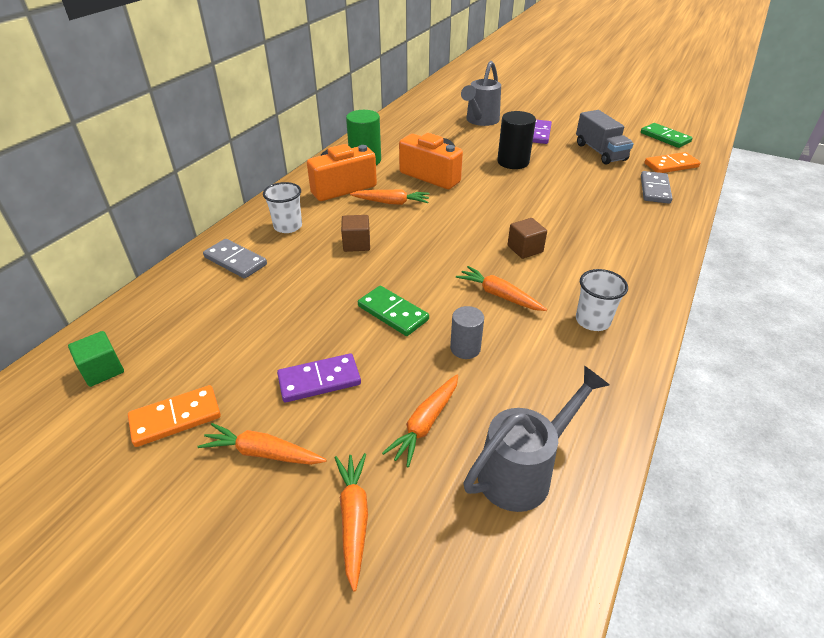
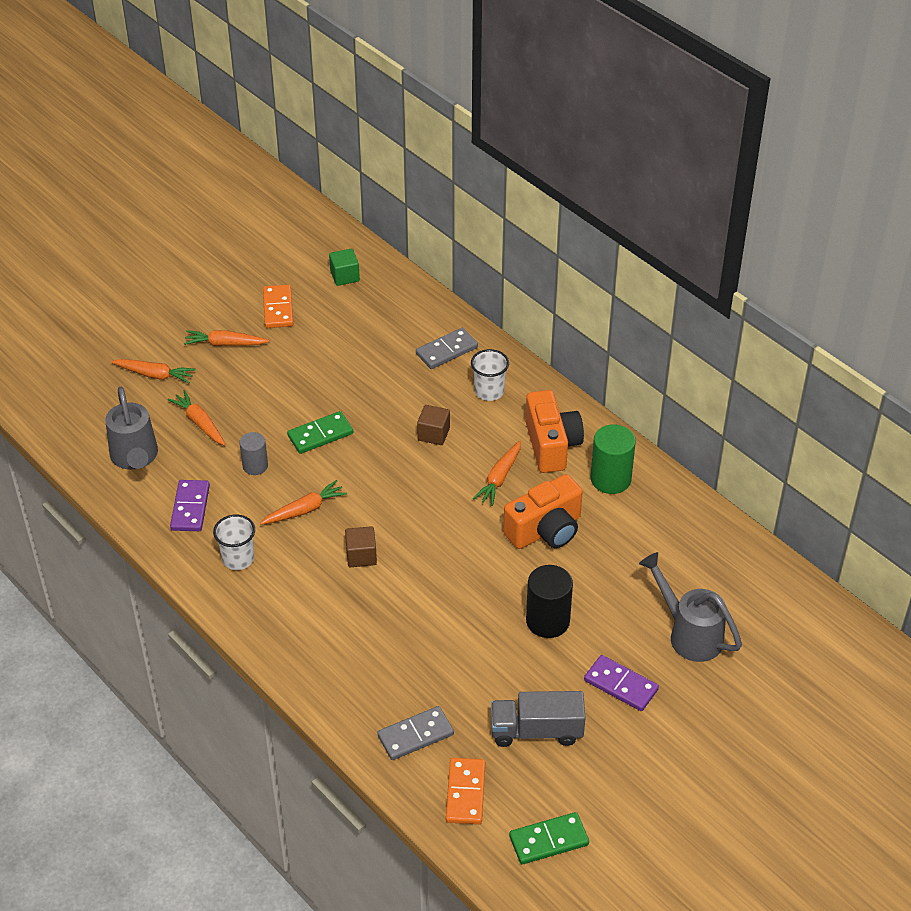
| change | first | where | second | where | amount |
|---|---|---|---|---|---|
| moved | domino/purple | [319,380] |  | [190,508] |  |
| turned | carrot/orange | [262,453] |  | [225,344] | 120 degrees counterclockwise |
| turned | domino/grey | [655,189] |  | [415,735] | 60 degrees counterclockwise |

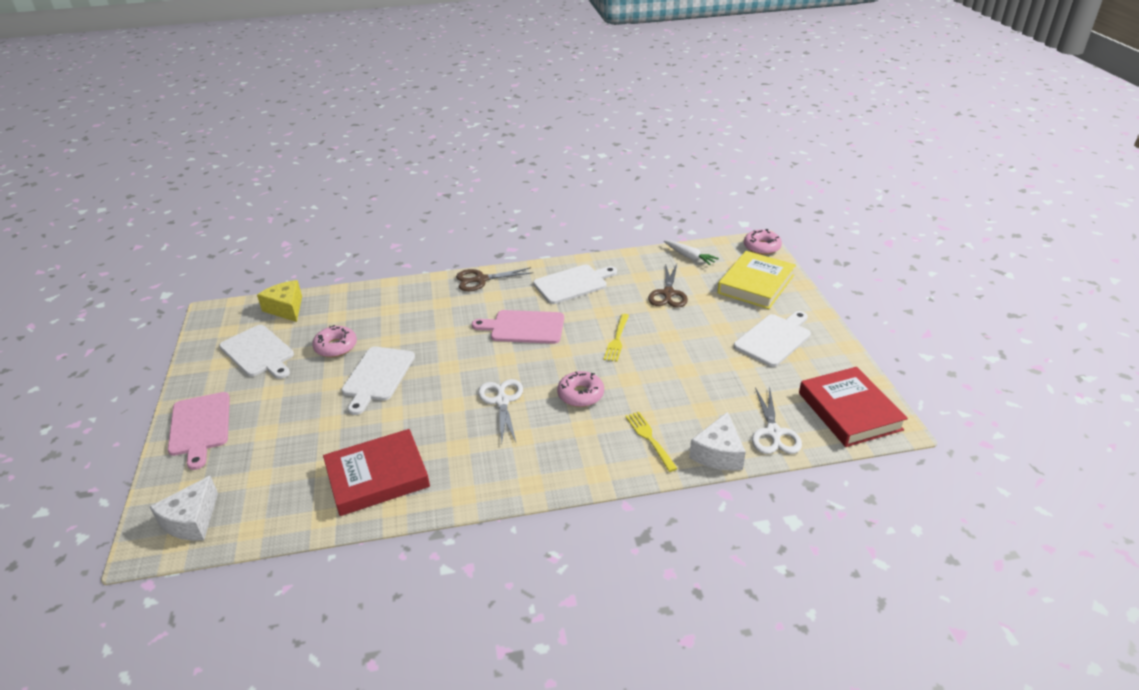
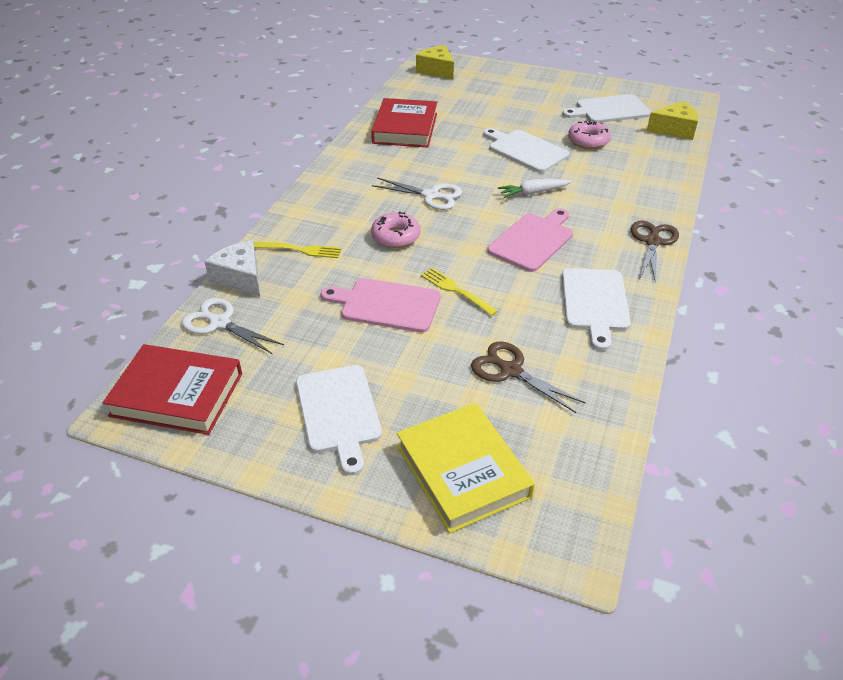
| change | first | where | second | where | amount |
|---|---|---|---|---|---|
| removed | donut/pink | [761,247] |  |  |  |
| moved | cutting board/pink | [199,426] |  | [386,305] |  |
| moved | carrot/white | [689,257] |  | [533,193] |  |
| recoloured | cheese/white | [192,520] | cheese/yellow | [437,70] |  |

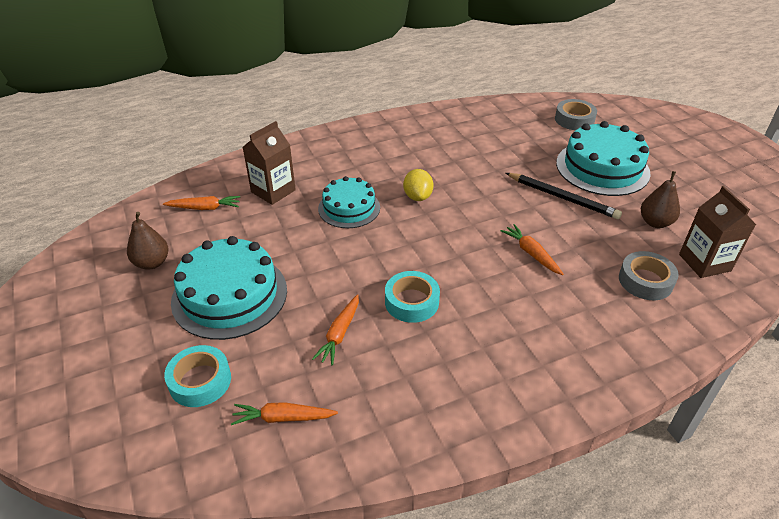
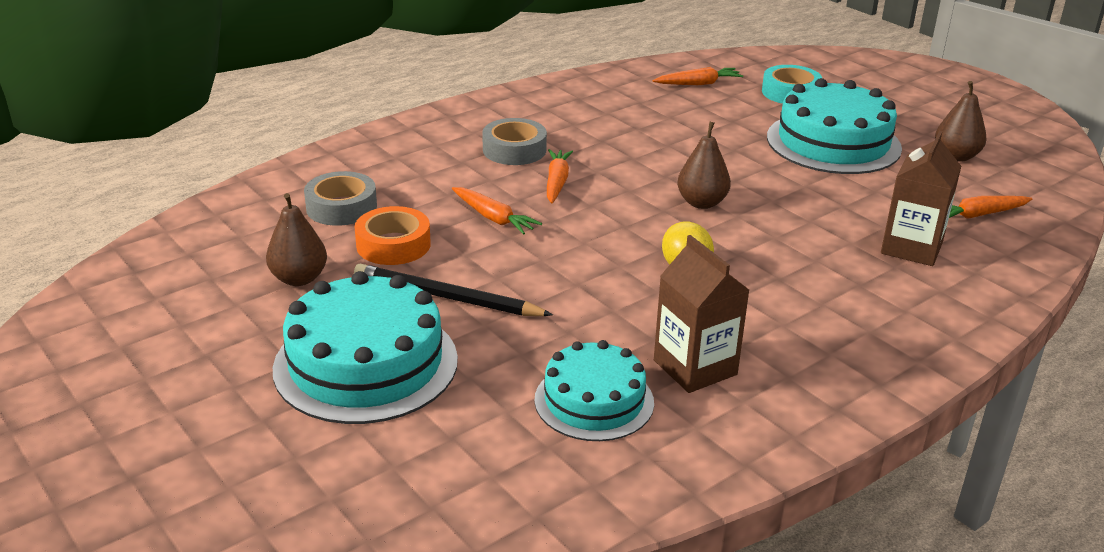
| change | first | where | second | where | amount |
|---|---|---|---|---|---|
| removed | tape/turquoise | [411,302] |  |  |  |
| added |  |  | tape/orange | [393,245] |  |
| added |  |  | pear/brown | [701,203] |  |
| moved | carrot/orange | [339,334] |  | [556,182] |  |
| moved | cake/turquoise | [349,208] |  | [594,401] |  |
| moved | tape/grey | [574,120] |  | [514,150] |  |
| moved | carton/brown | [704,262] |  | [695,367] |  |

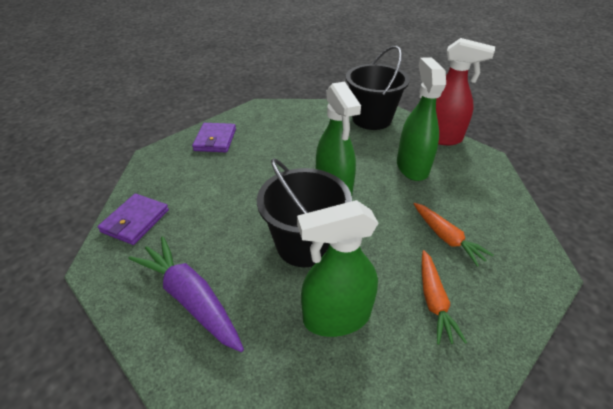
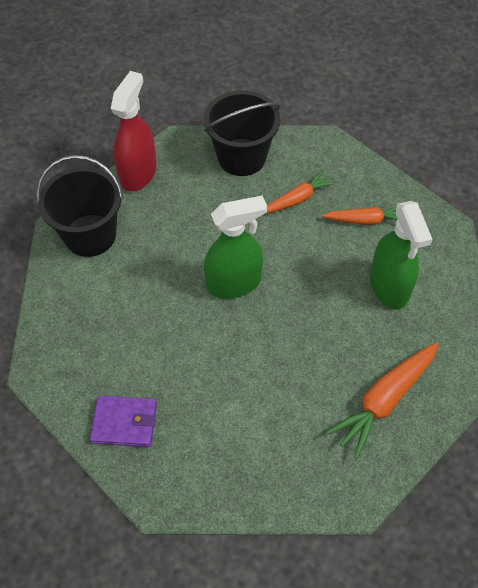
| change | first | where | second | where | amount |
|---|---|---|---|---|---|
| removed | wallet/purple | [135,221] |  |  |  |
| removed | spray bottle/green | [412,167] |  |  |  |
| moved | bucket/black | [304,244] |  | [241,157] |  |
| recoloured | carrot/purple | [191,298] | carrot/orange | [384,400] |  |

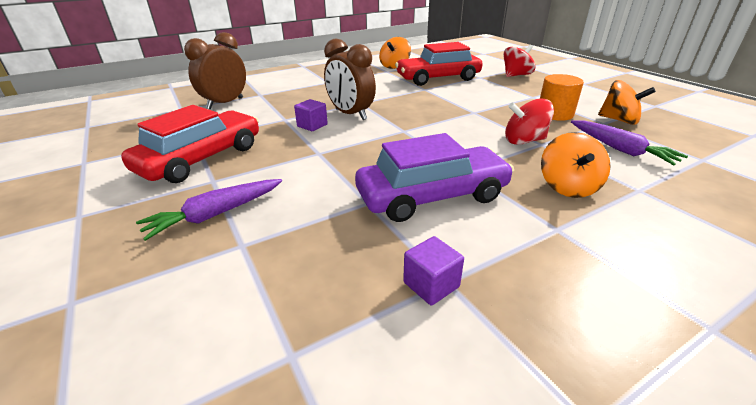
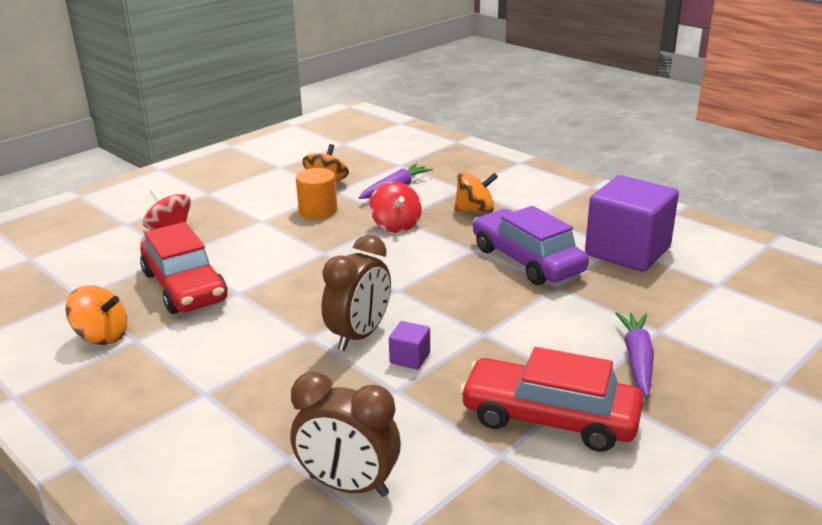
| change | first | where | second | where | amount |
|---|---|---|---|---|---|
| turned | carrot/purple | [215,214] |  | [637,359] | 120 degrees counterclockwise |
| resized | cube/purple | [431,284] |  | [627,251] | x2.47 |

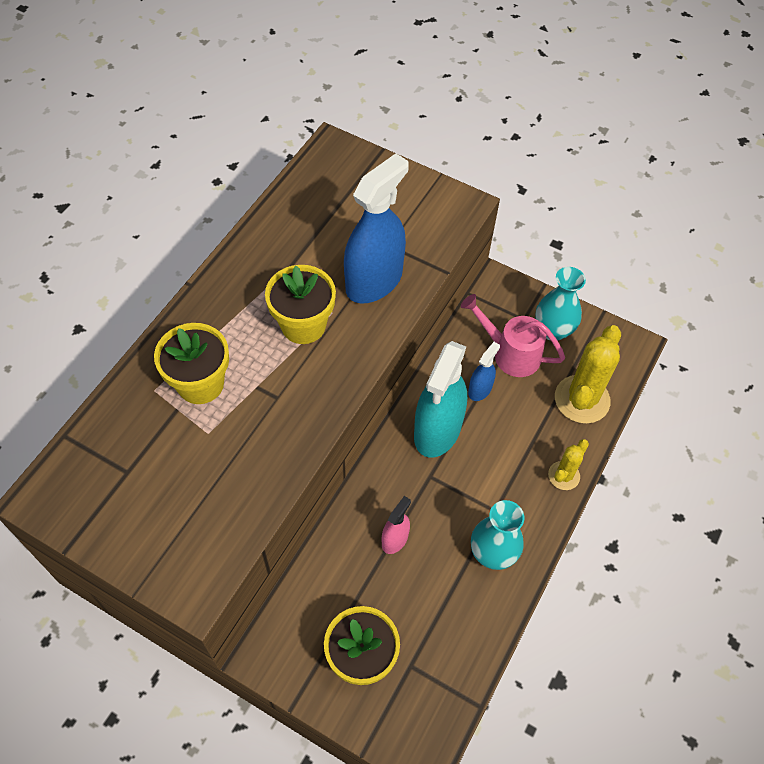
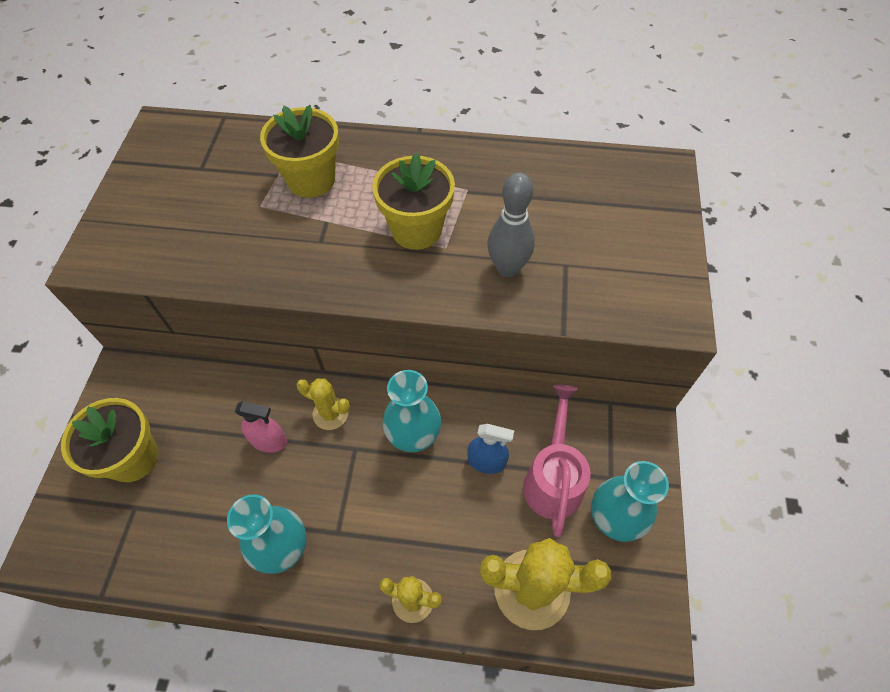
| change | first | where | second | where | amount |
|---|---|---|---|---|---|
| added |  |  | cactus/yellow | [330,413] |  |
| replaced | spray bottle/blue | [374,281] | bowling pin/grey | [507,268] |  |
| replaced | spray bottle/turquoise | [437,430] | vase/turquoise | [413,436] |  |

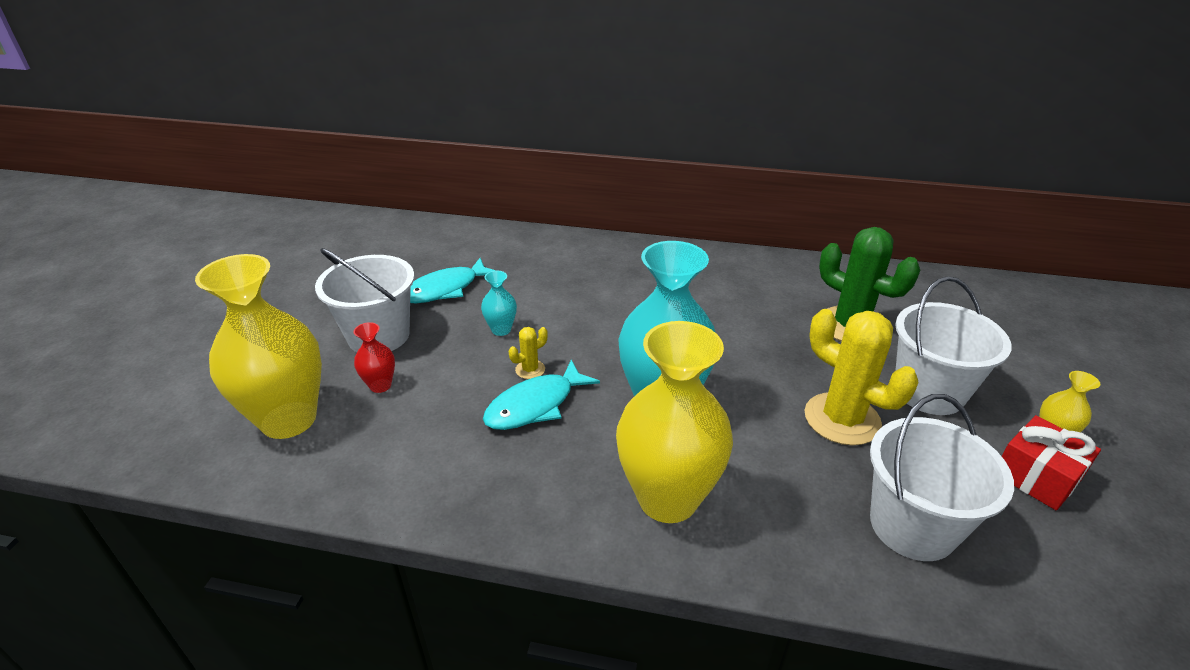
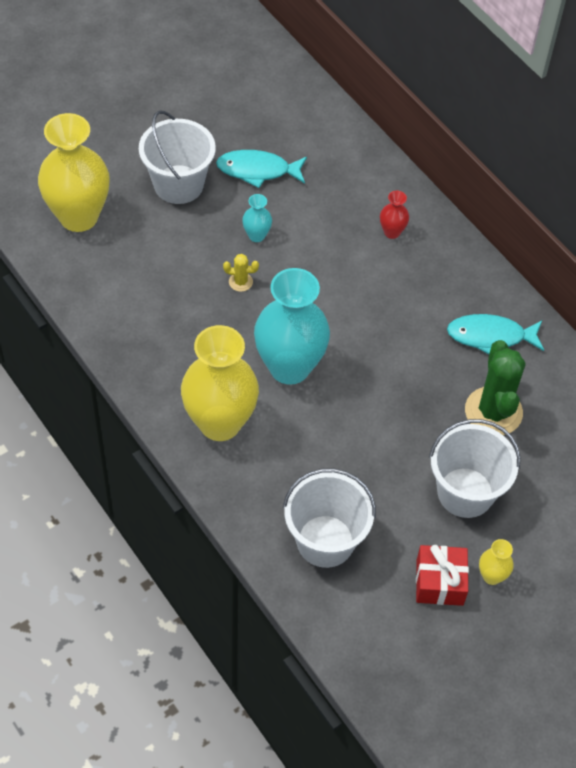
| change | first | where | second | where | amount |
|---|---|---|---|---|---|
| removed | cactus/yellow | [842,419] |  |  |  |
| moved | vase/red | [380,385] |  | [392,232] |  |
| moved | fish/turquoise | [535,405] |  | [490,336] |  |

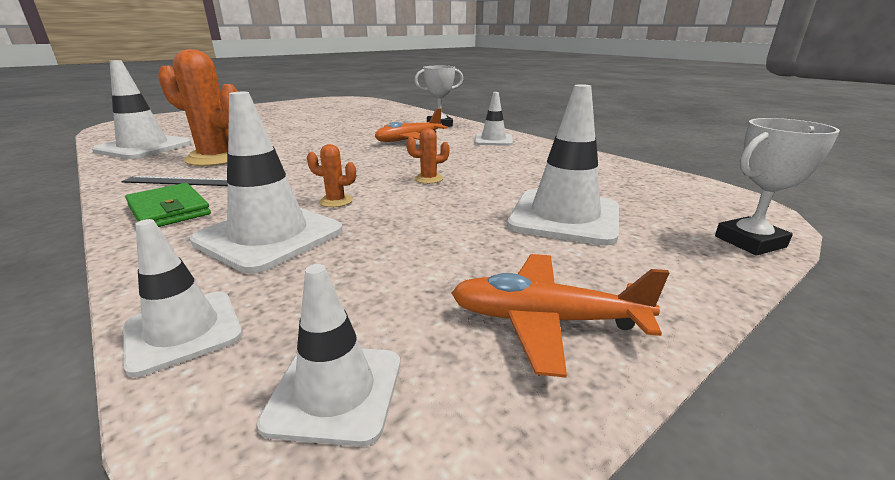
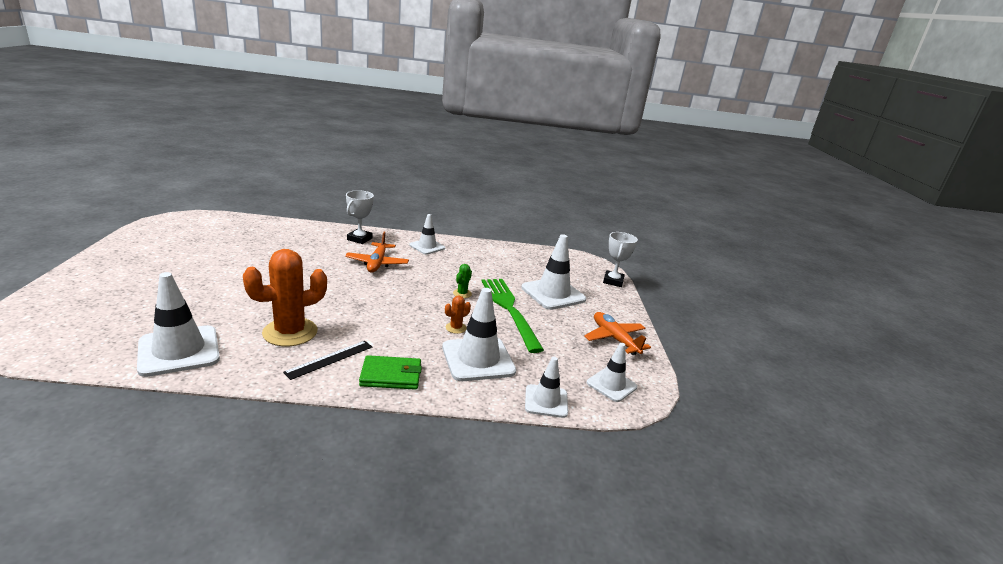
| change | first | where | second | where | amount |
|---|---|---|---|---|---|
| added |  |  | fork/green | [509,309] |  |
| recoloured | cactus/orange | [429,179] | cactus/green | [462,293] |  |
| turned | plane/orange | [545,320] |  | [614,339] | 105 degrees clockwise |

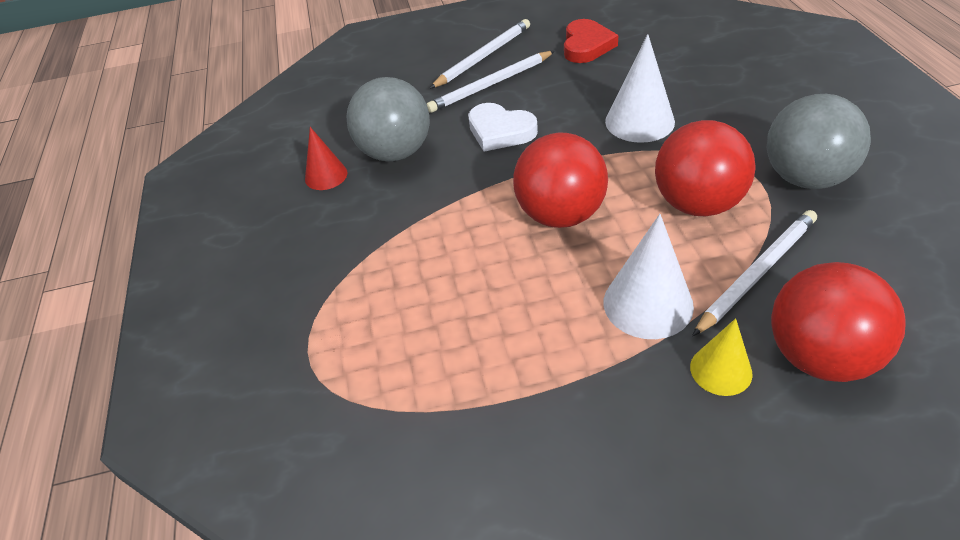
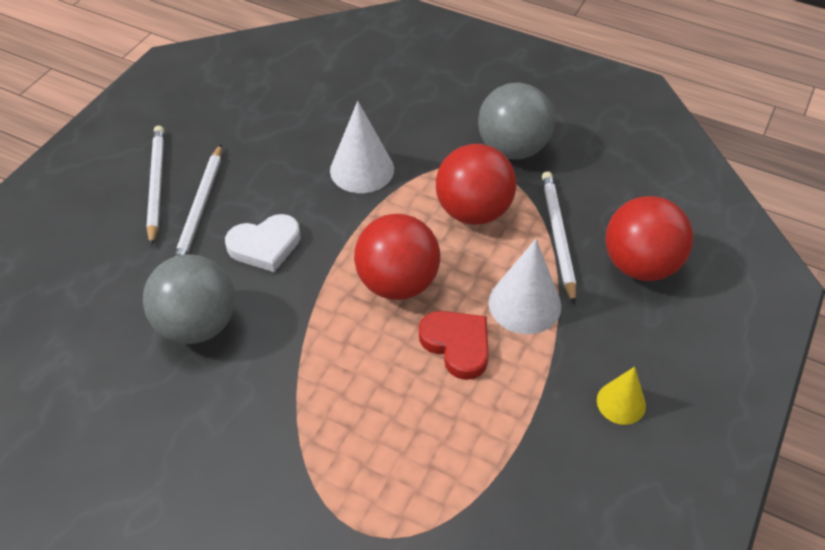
| change | first | where | second | where | amount |
|---|---|---|---|---|---|
| removed | cone/red | [326,176] |  |  |  |
| moved | heart/red | [586,46] |  | [457,345] |  |
| moved | cone/yellow | [721,370] |  | [621,403] |  |

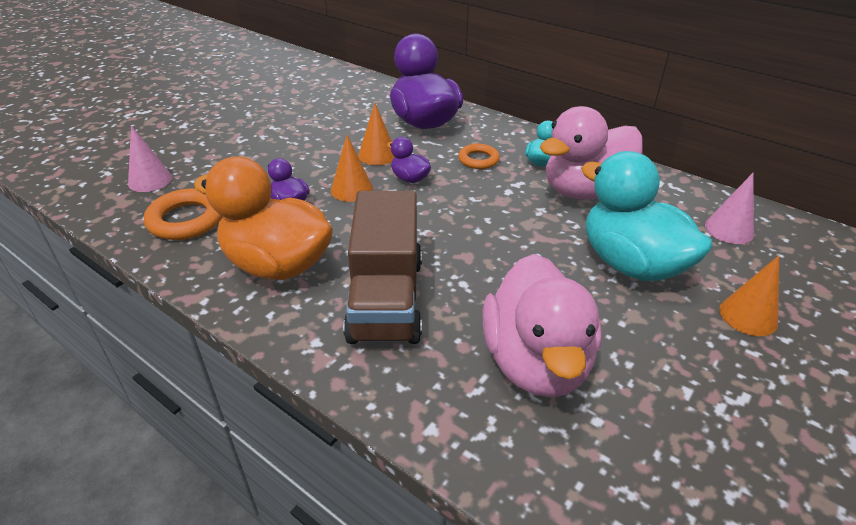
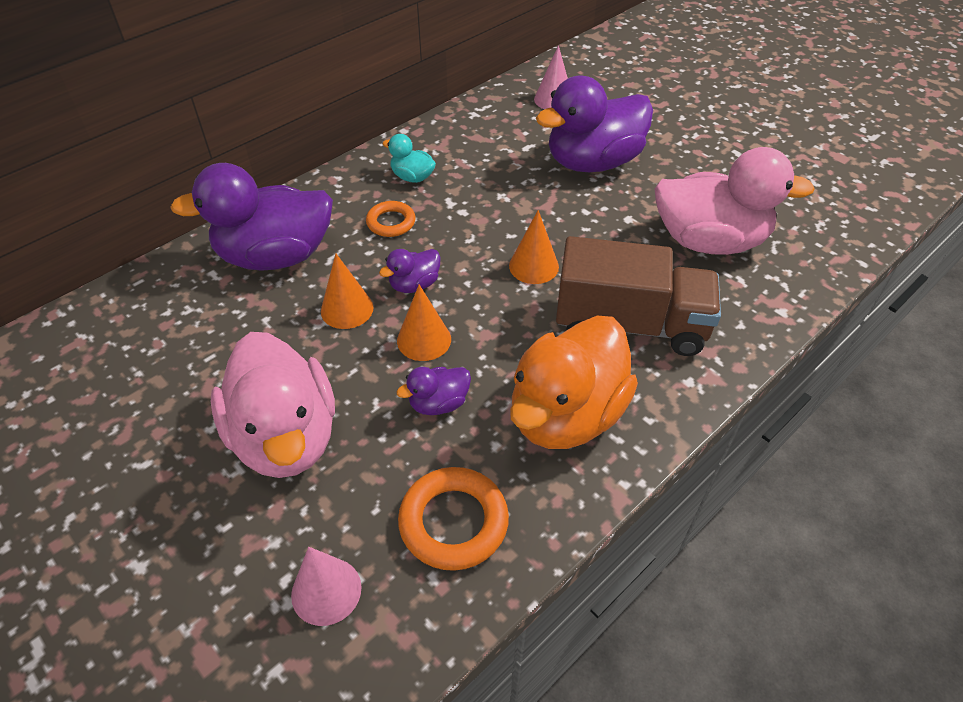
| change | first | where | second | where | amount |
|---|---|---|---|---|---|
| moved | duck/pink | [585,191] |  | [286,437] |  |
| moved | cone/orange | [748,316] |  | [533,266] |  |
| recoloured | duck/turquoise | [631,264] | duck/purple | [593,162] |  |

